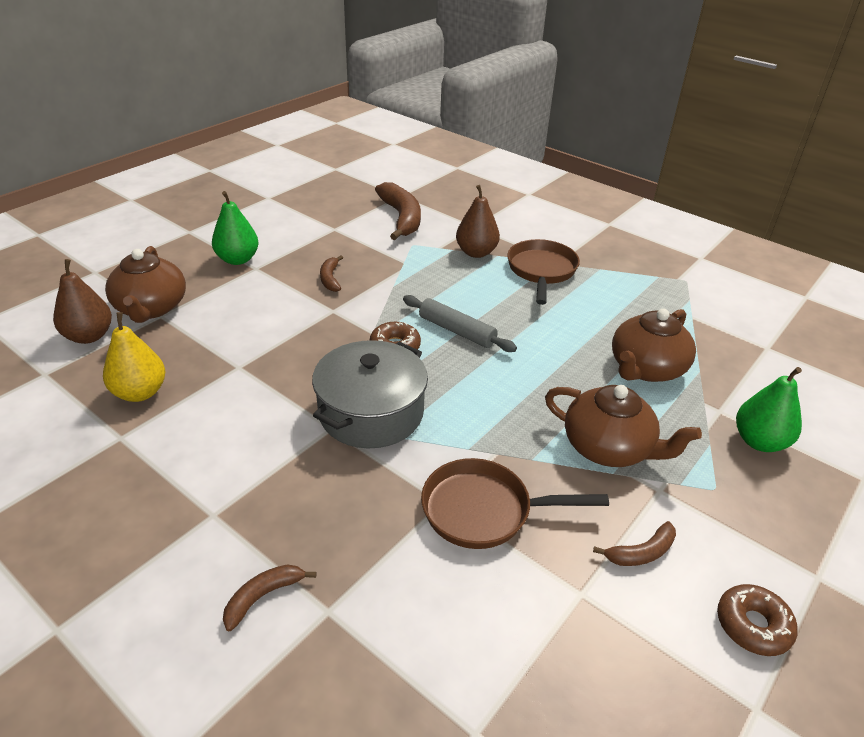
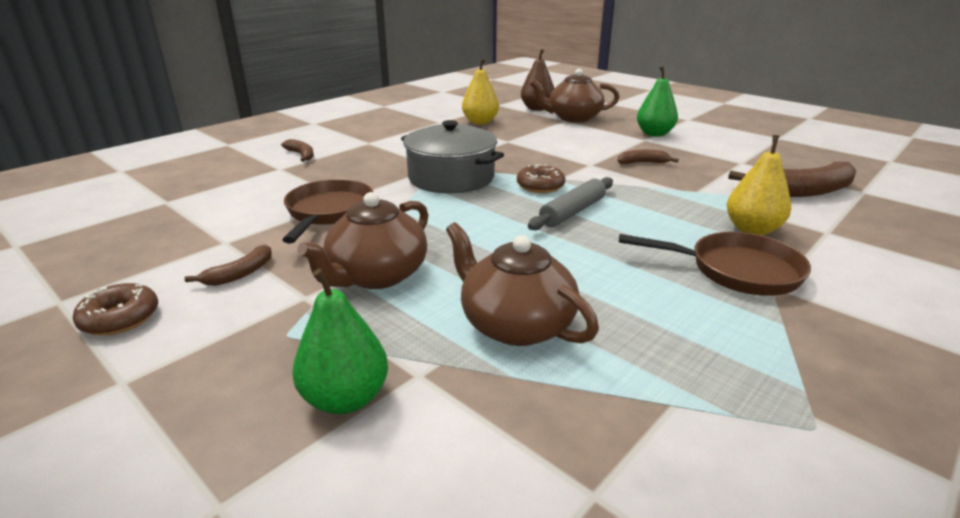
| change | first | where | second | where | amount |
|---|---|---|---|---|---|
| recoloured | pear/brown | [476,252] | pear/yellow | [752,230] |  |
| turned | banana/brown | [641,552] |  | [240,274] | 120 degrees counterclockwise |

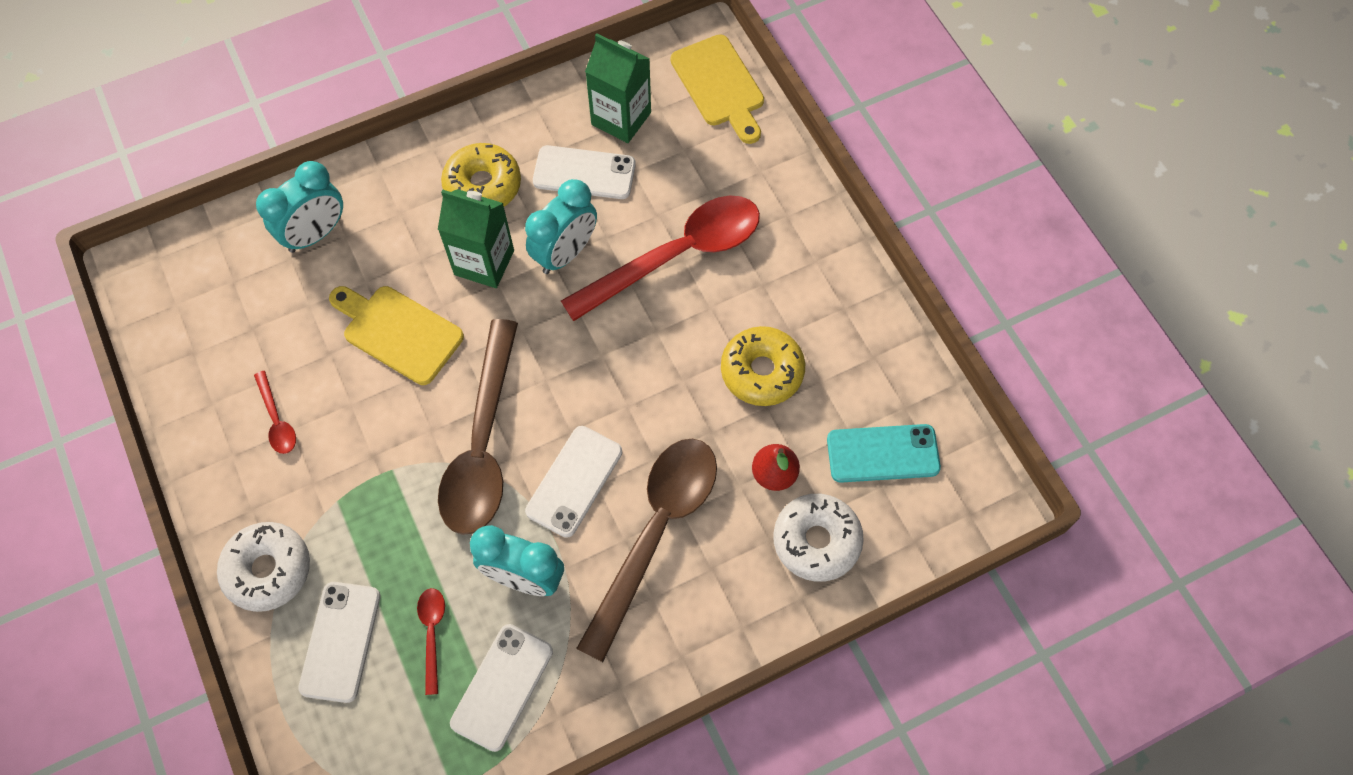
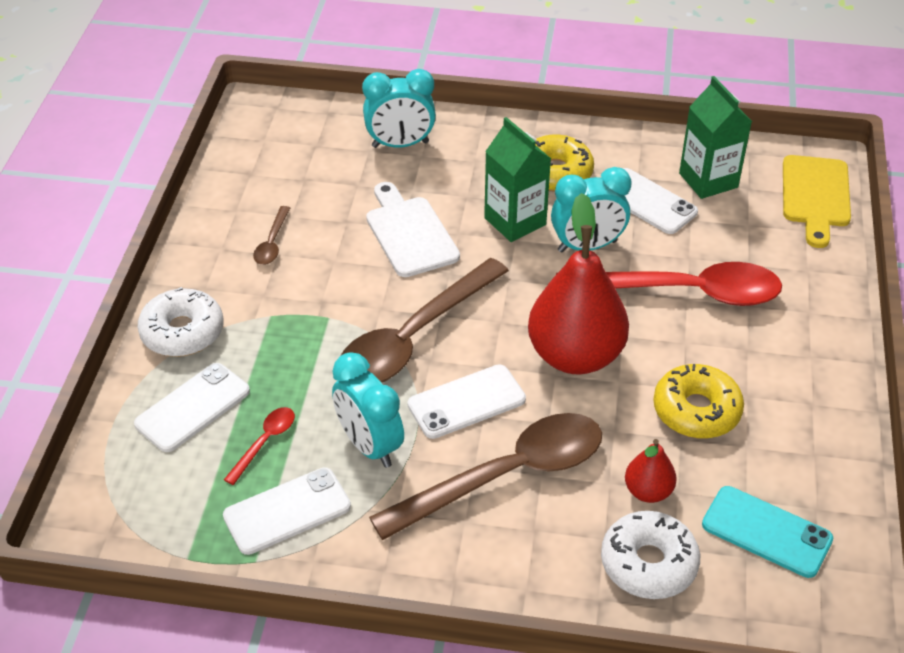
| change | first | where | second | where | amount |
|---|---|---|---|---|---|
| added |  |  | pear/red | [575,356] |  |
| recoloured | spoon/red | [277,420] | spoon/brown | [272,243] |  |
| recoloured | cutting board/yellow | [398,332] | cutting board/white | [409,233] |  |

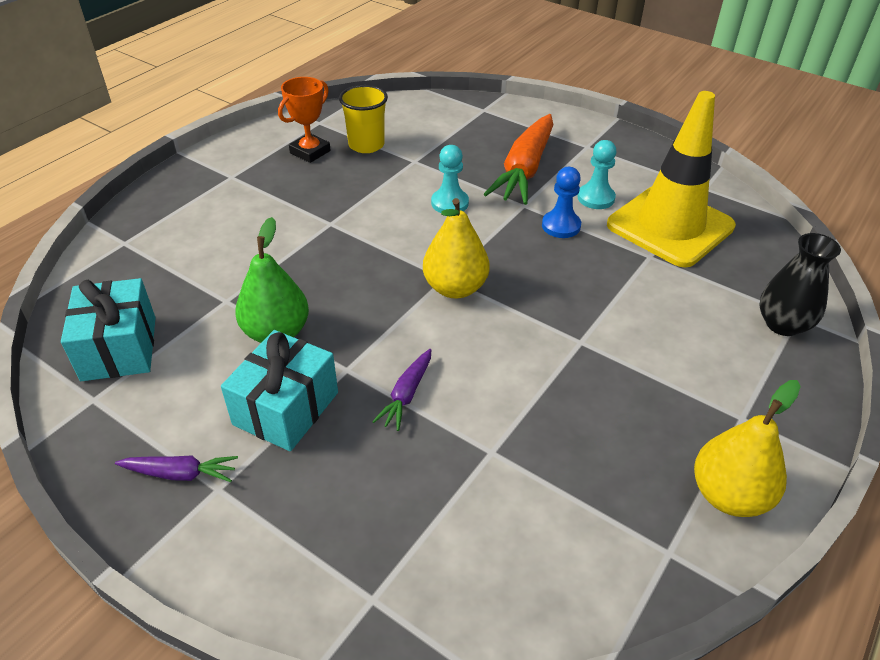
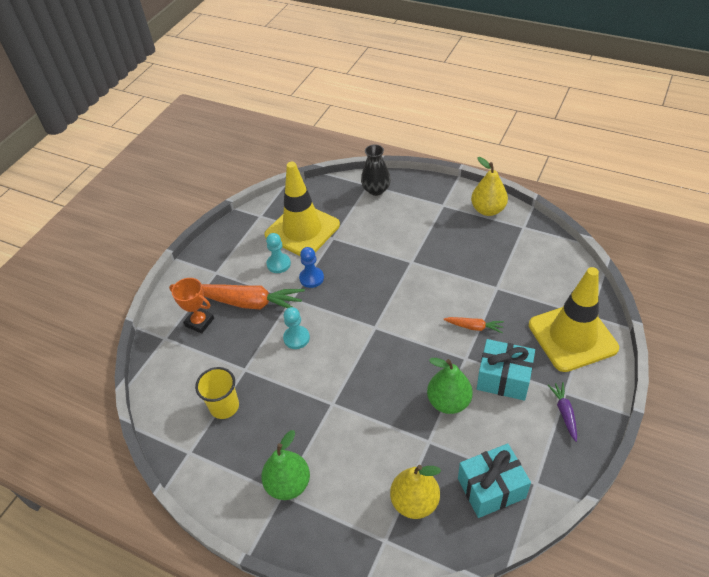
| change | first | where | second | where | amount |
|---|---|---|---|---|---|
| added |  |  | pear/green | [288,484] |  |
| added |  |  | traffic cone/yellow | [572,336] |  |
| moved | trophy/orange | [310,152] |  | [199,322] |  |
| moved | pear/yellow | [455,288] |  | [414,502] |  |
| recoloured | carrot/purple | [406,395] | carrot/orange | [474,327] |  |

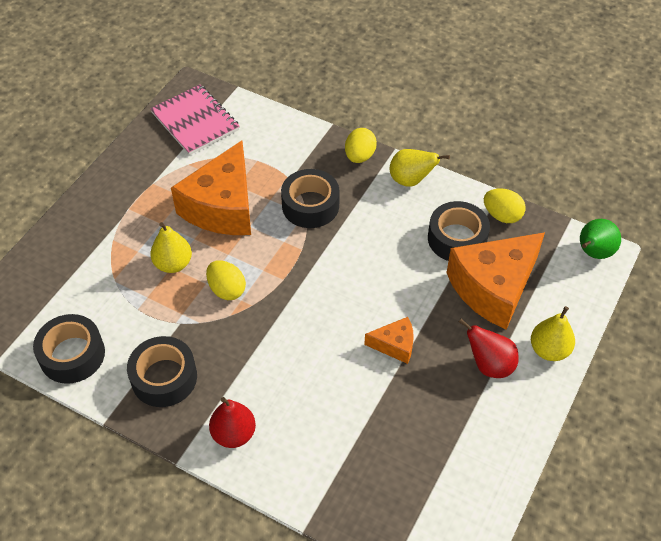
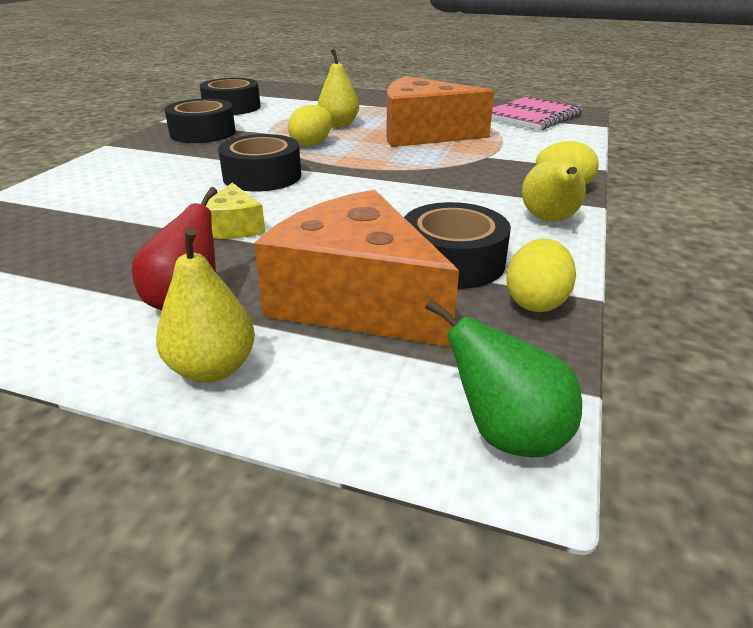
| change | first | where | second | where | amount |
|---|---|---|---|---|---|
| removed | pear/red | [234,434] |  |  |  |
| moved | tape/black | [310,205] |  | [262,176] |  |
| recoloured | cheese/orange | [395,345] | cheese/yellow | [234,227] |  |

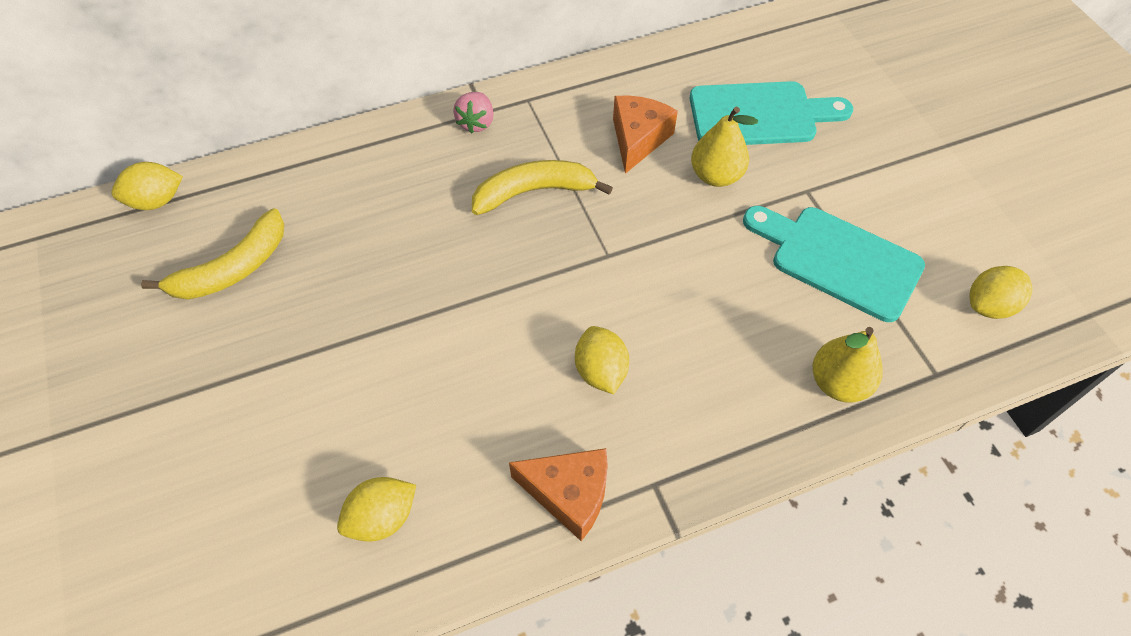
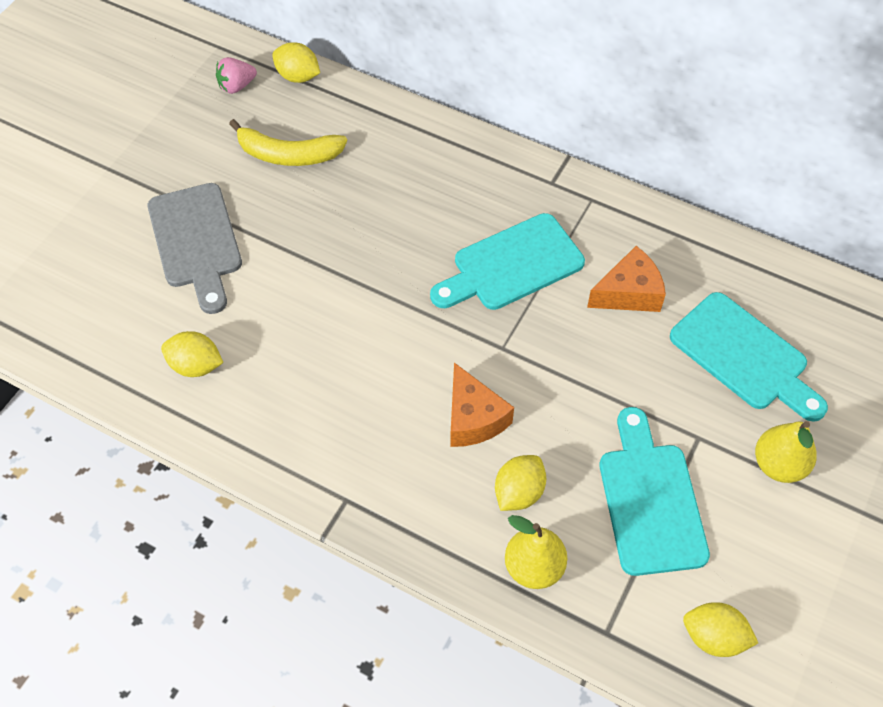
| change | first | where | second | where | amount |
|---|---|---|---|---|---|
| added |  |  | cutting board/grey | [196,241] |  |
| moved | strawberry/pink | [476,123] |  | [237,86] |  |
| moved | cheese/orange | [569,494] |  | [473,418] |  |
| moved | lemon/yellow | [600,371] |  | [518,492] |  |
| moved | pear/yellow | [716,176] |  | [779,465] |  |
| replaced | banana/yellow | [534,192] | cutting board/turquoise | [512,265] |  |

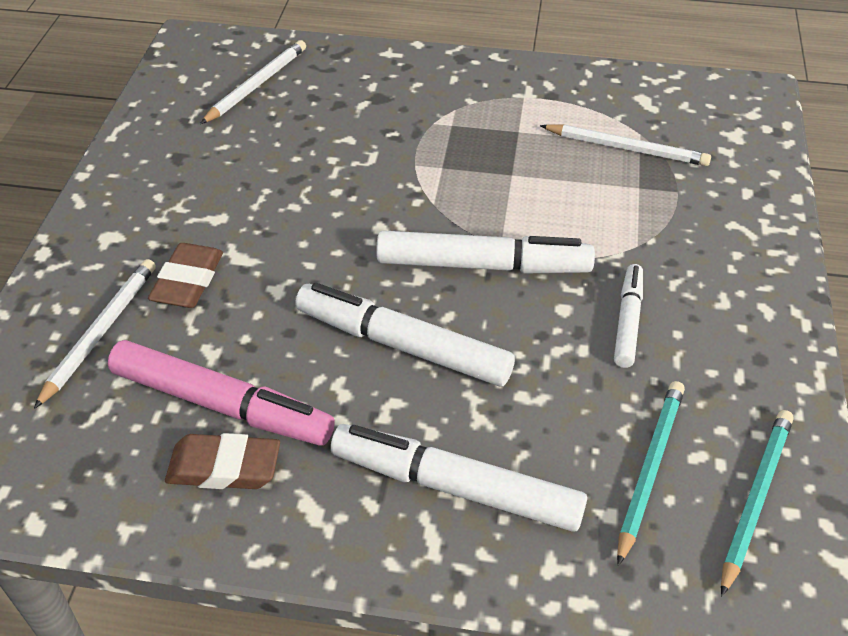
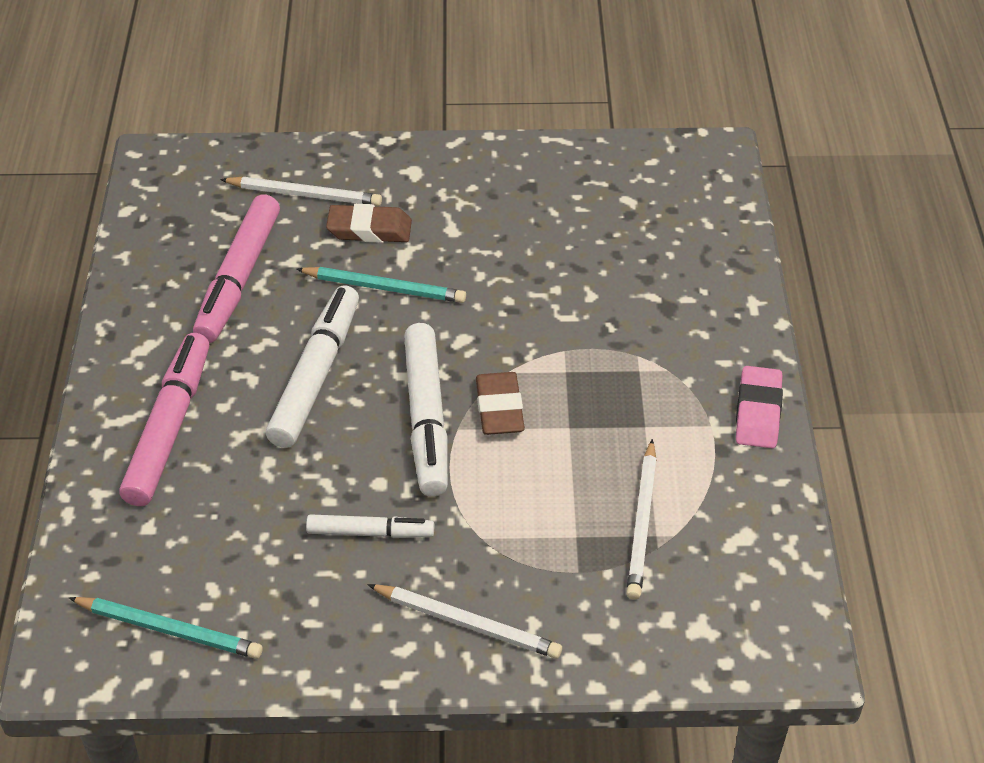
| change | first | where | second | where | amount |
|---|---|---|---|---|---|
| added |  |  | eraser/pink | [758,412] |  |
| moved | eraser/brown | [224,467] |  | [499,409] |  |
| moved | pencil/white | [256,85] |  | [467,623] |  |
| moved | pencil/turquoise | [649,469] |  | [384,288] |  |
| recoloured | marker/white | [456,486] | marker/pink | [170,428] |  |

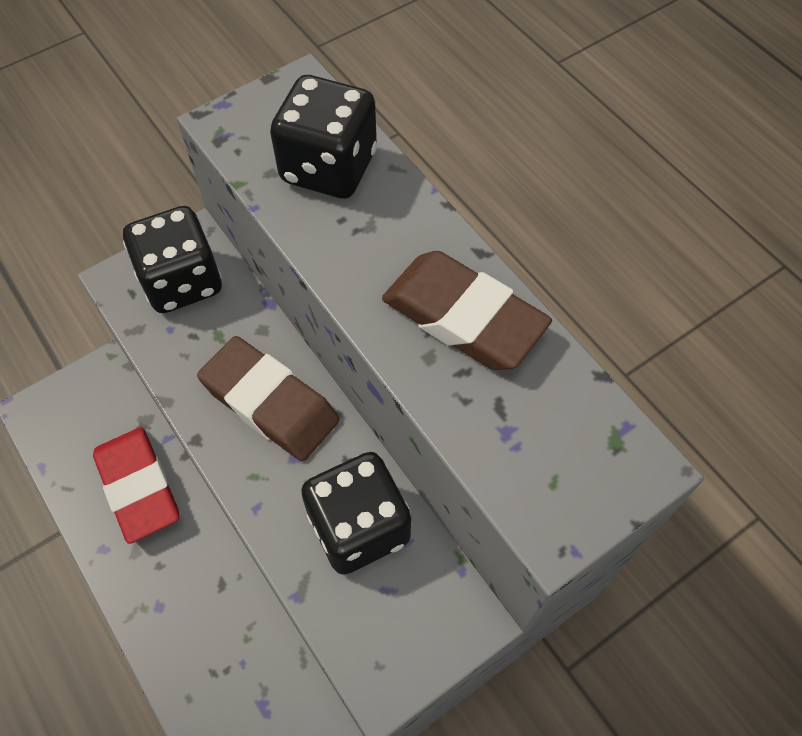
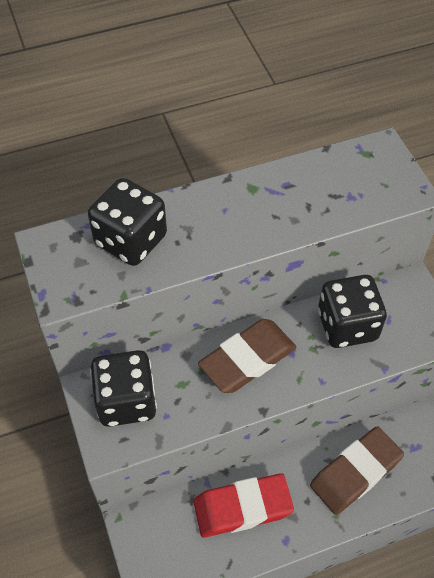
| change | first | where | second | where | amount |
|---|---|---|---|---|---|
| moved | eraser/brown | [463,317] |  | [355,472] |  |

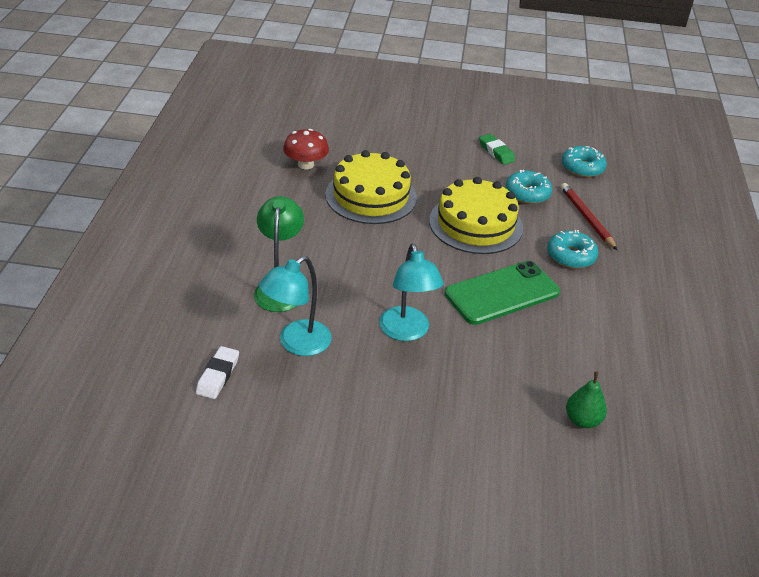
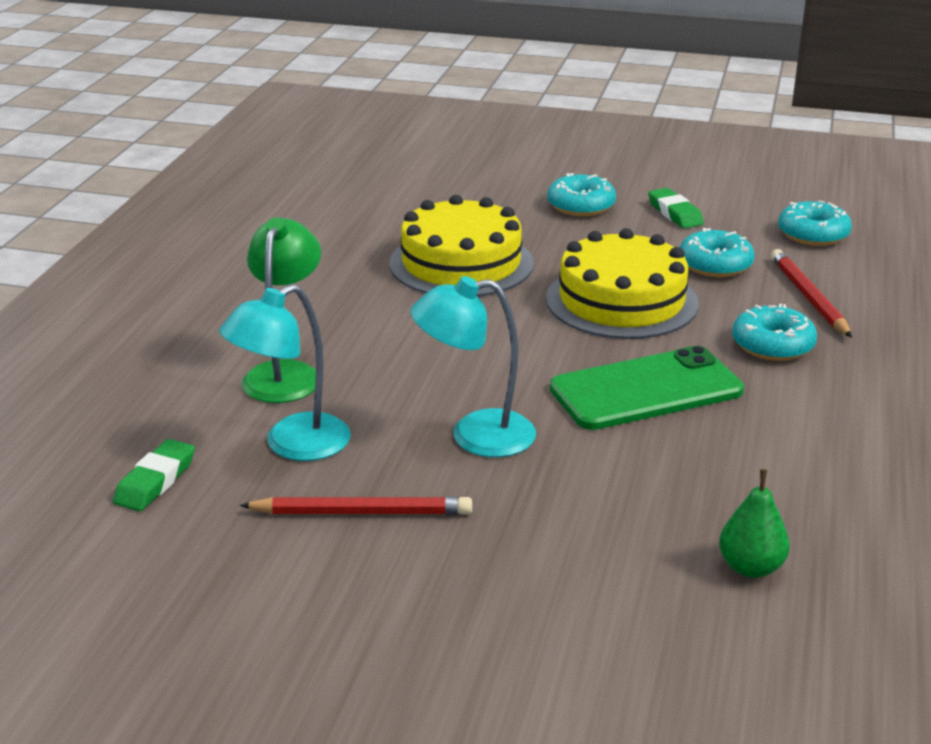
| change | first | where | second | where | amount |
|---|---|---|---|---|---|
| removed | mushroom/red | [305,164] |  |  |  |
| added |  |  | pencil/red | [362,512] |  |
| added |  |  | donut/turquoise | [581,206] |  |
| recoloured | eraser/white | [218,375] | eraser/green | [155,481] |  |
| turned | lamp/turquoise | [406,332] |  | [475,435] | 90 degrees clockwise |

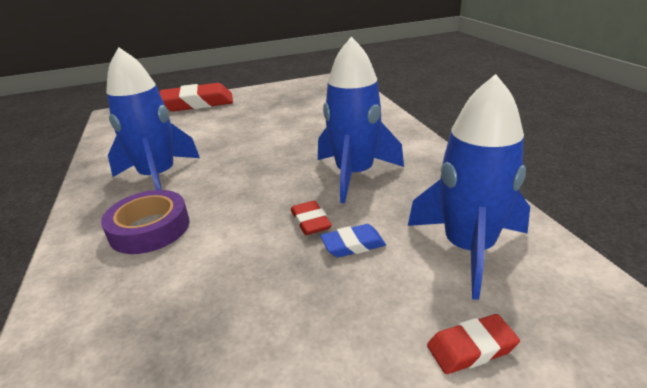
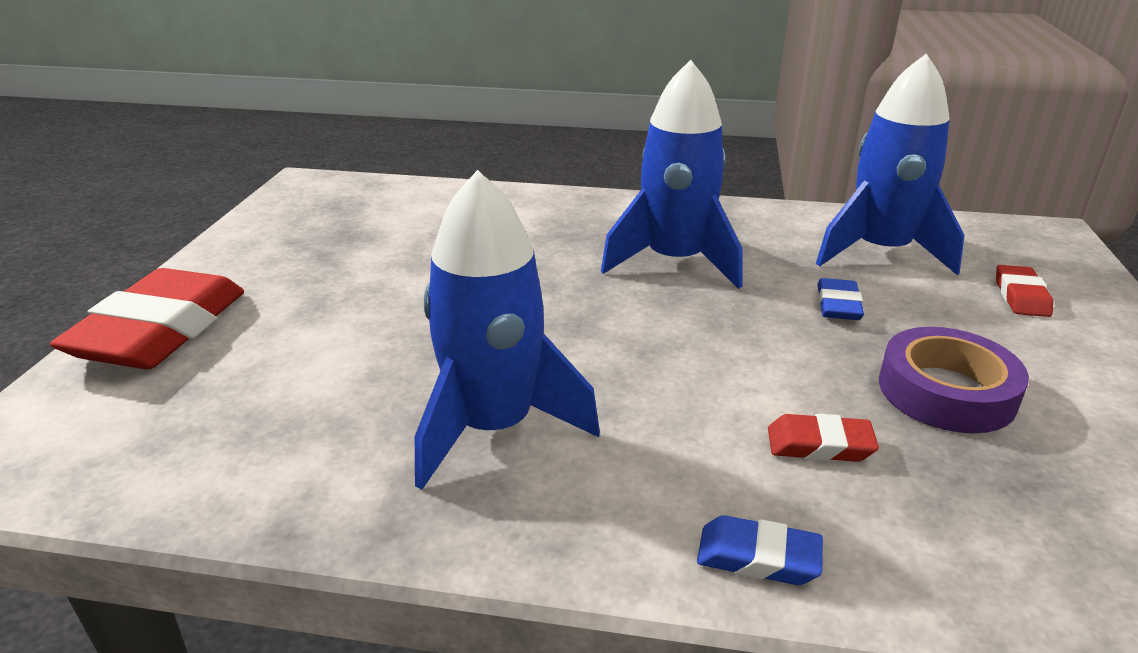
| change | first | where | second | where | amount |
|---|---|---|---|---|---|
| added |  |  | eraser/blue | [758,557] |  |
| moved | tape/purple | [149,228] |  | [946,391] |  |
| moved | eraser/red | [310,221] |  | [819,445] |  |

